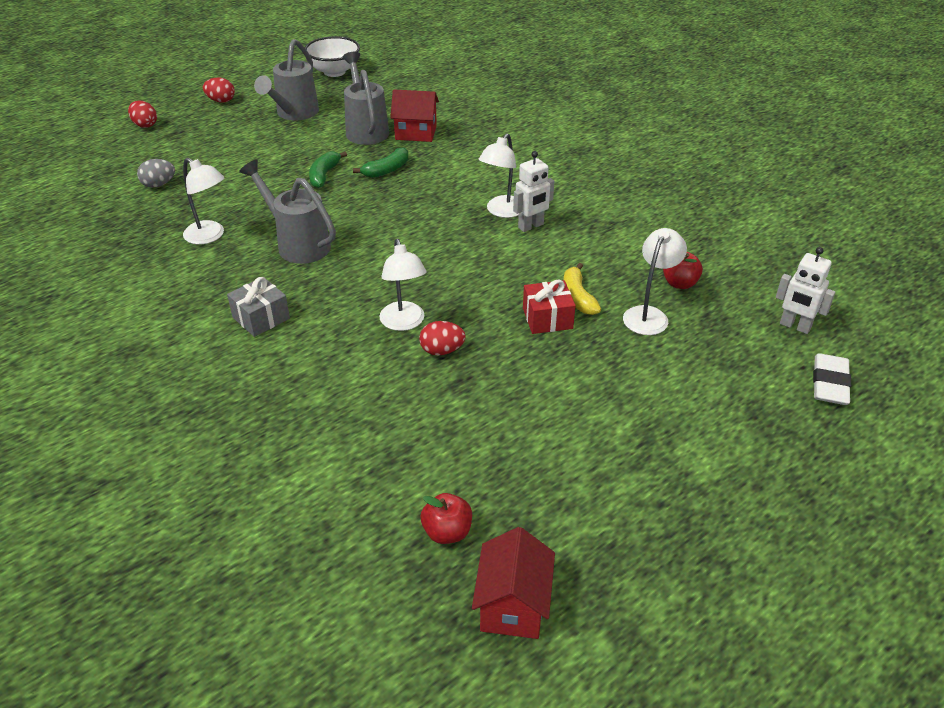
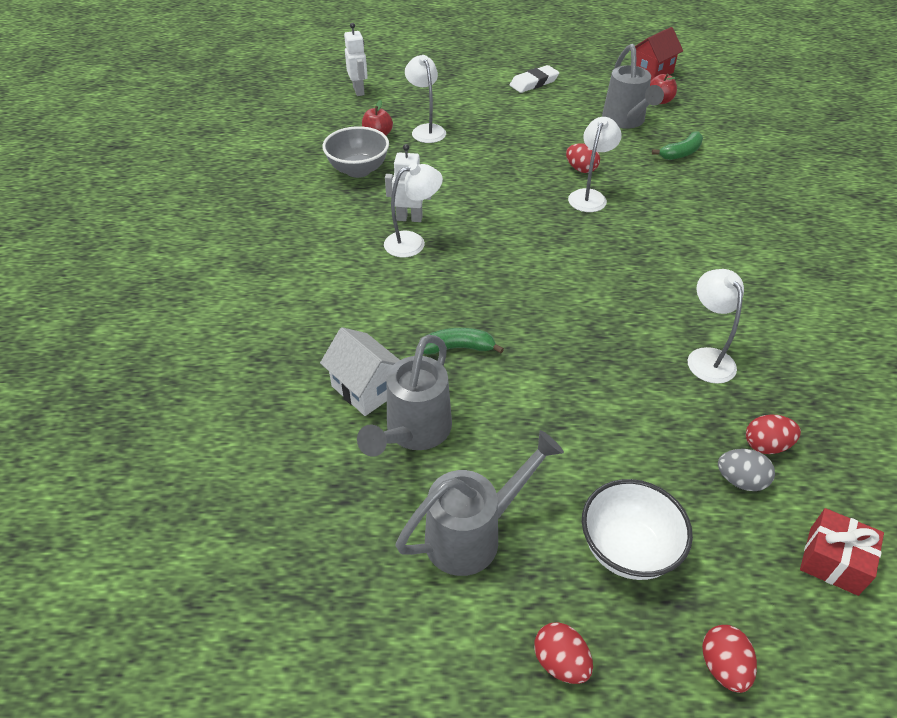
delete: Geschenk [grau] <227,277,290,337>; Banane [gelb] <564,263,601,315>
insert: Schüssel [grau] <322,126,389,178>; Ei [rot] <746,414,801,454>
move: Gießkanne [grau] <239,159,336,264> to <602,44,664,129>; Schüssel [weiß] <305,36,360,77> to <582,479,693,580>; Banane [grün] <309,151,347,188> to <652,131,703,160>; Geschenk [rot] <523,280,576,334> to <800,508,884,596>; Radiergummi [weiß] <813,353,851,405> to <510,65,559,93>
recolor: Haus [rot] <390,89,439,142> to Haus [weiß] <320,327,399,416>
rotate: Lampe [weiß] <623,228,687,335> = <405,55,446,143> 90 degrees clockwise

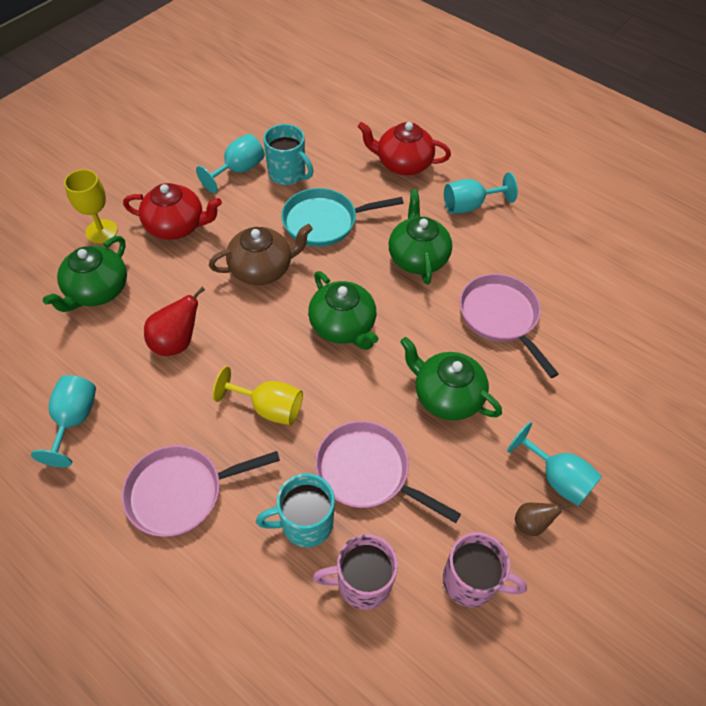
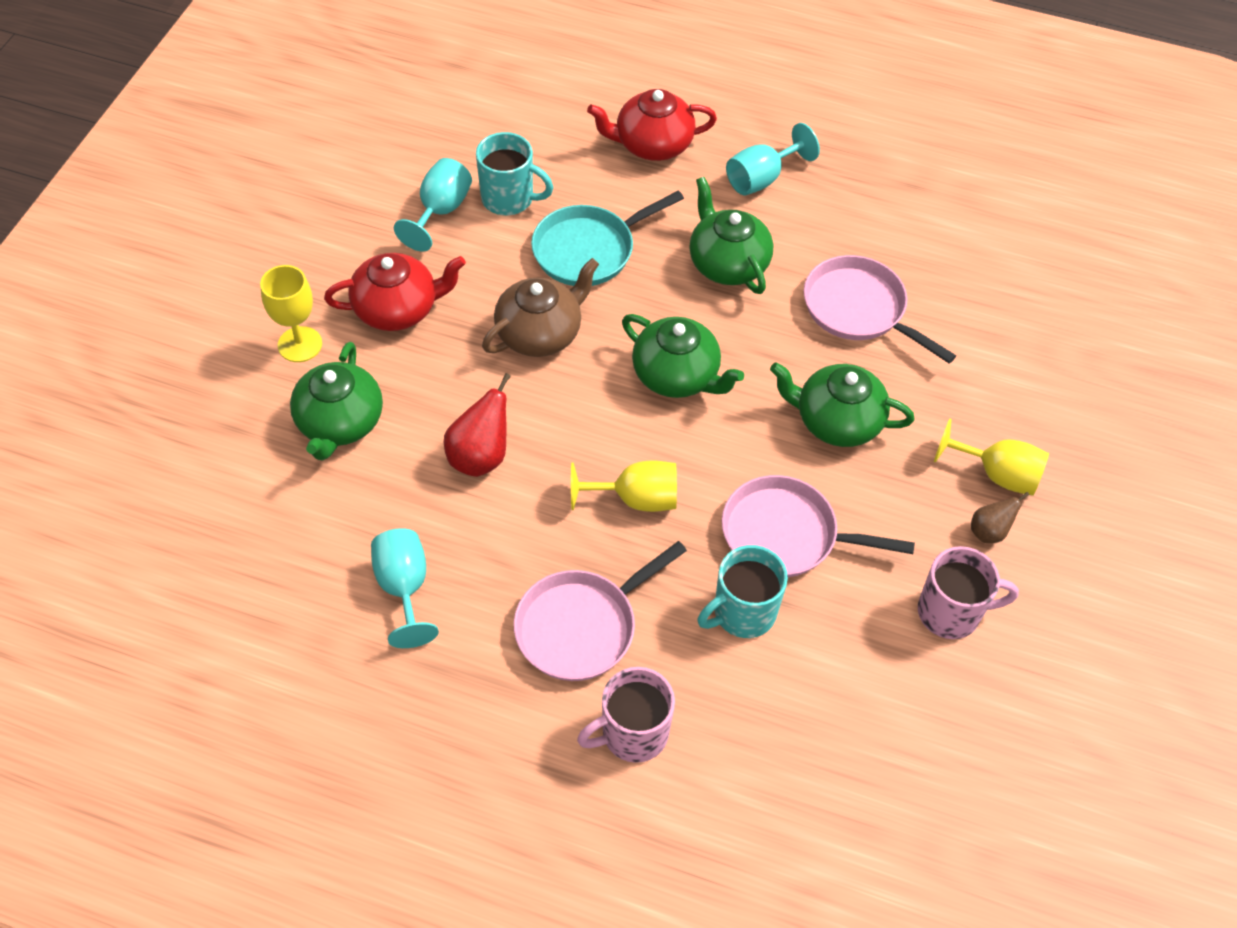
move: Tasse [rosa] <313,534,398,610> to <577,667,675,763>
recolor: Kelch [türkis] <507,422,602,506> to Kelch [gelb] <934,418,1049,496>

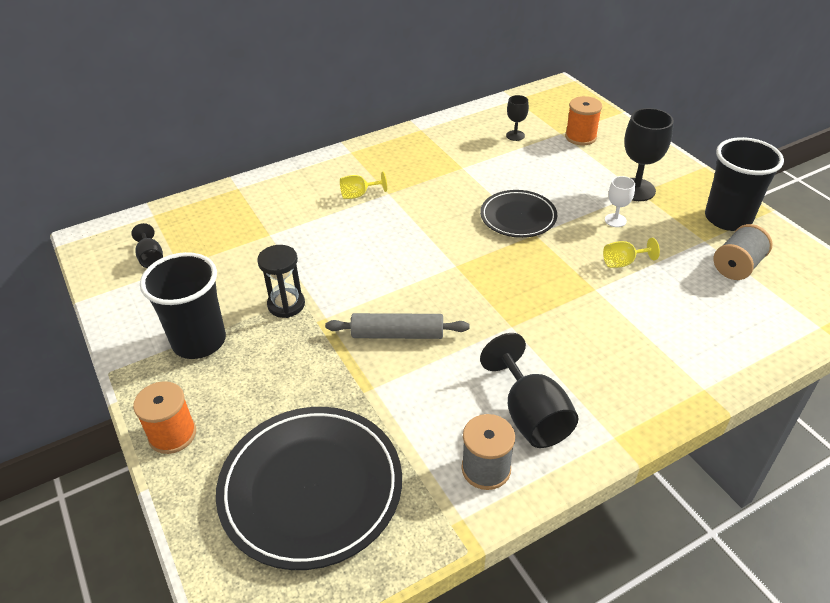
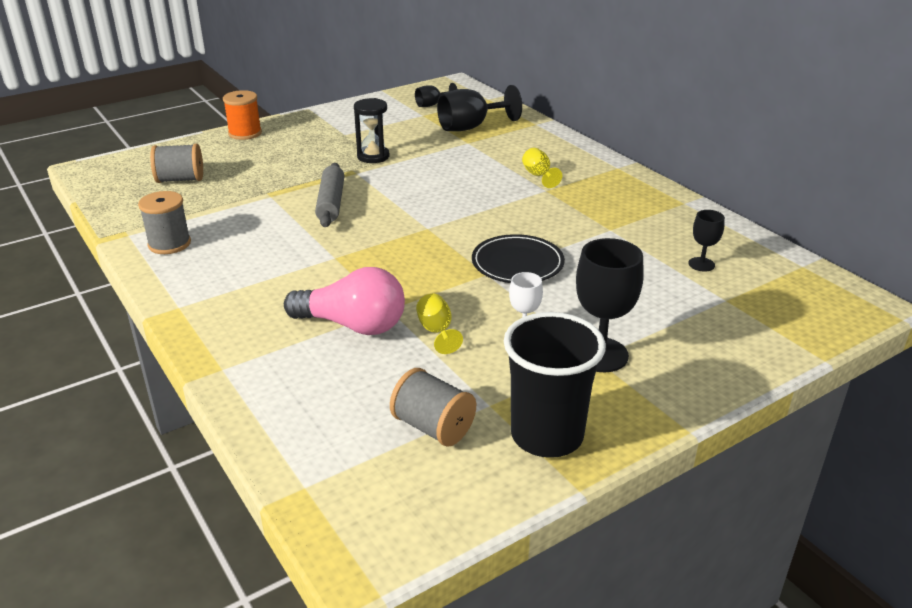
delete: Becher [schwarz] <140,252,226,359>; Garnrolle [orange] <565,96,602,145>
insert: Glühbirne [rosa] <284,267,405,335>
move: Kelch [schwarz] <480,333,579,448> to <437,85,522,131>
replace: Teller [schwarz] <216,407,402,570> to Garnrolle [grau] <150,143,203,183>

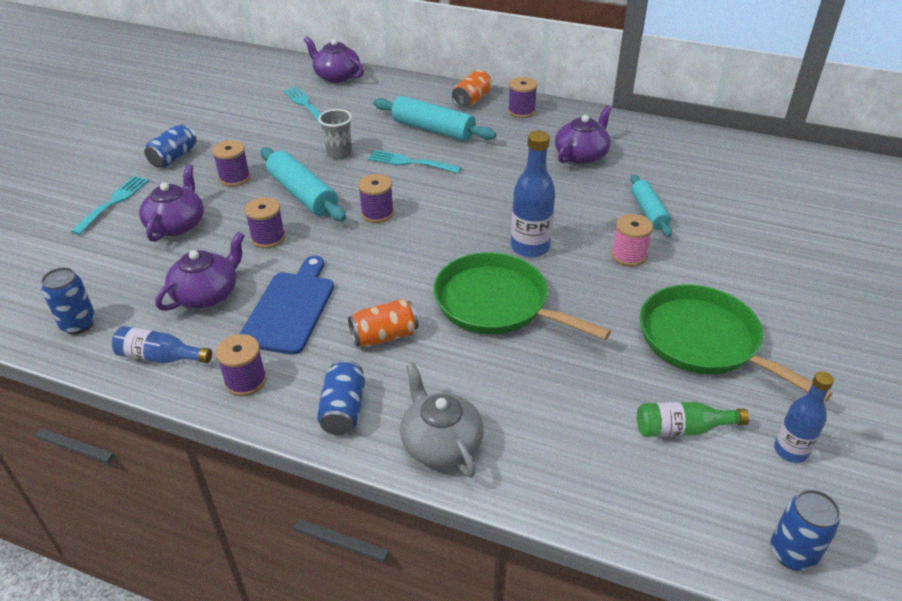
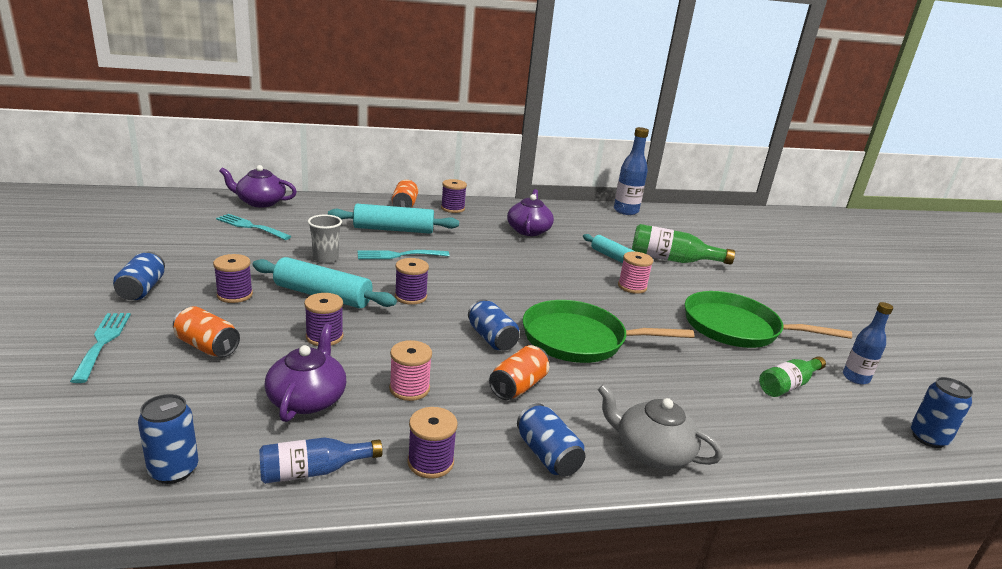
insert: Dose [blau] <468,299,519,351>; Flasche [grün] <632,224,735,265>
move: Flasche [blau] <511,131,555,258> to <614,127,649,215>
replace: Teekanne [lila] <139,164,204,242> to Dose [orange] <173,306,240,357>; Schneidebrett [blau] <240,256,334,355> to Garnrolle [rosa] <389,340,432,401>

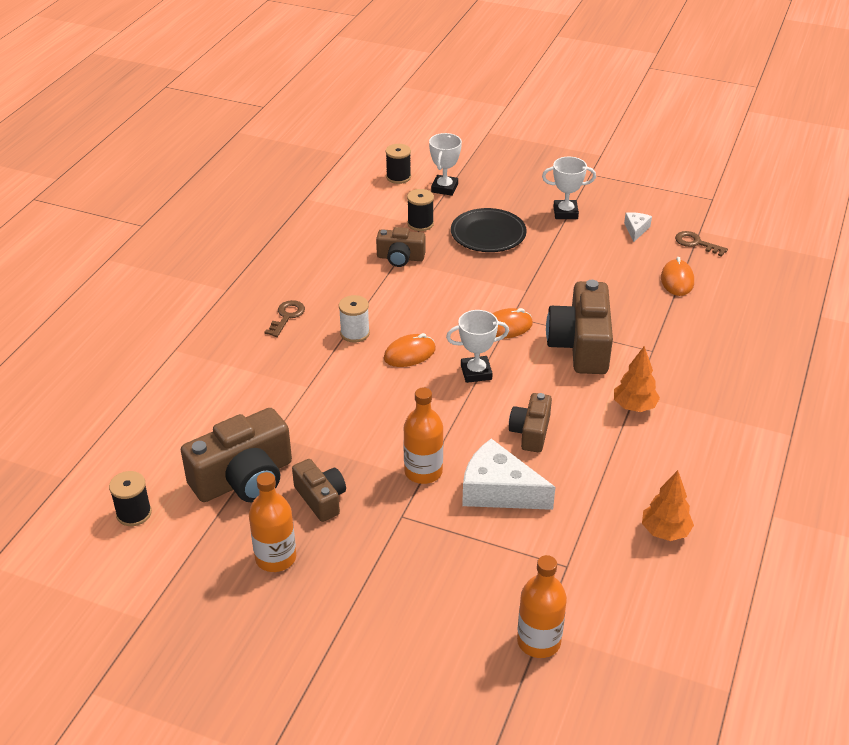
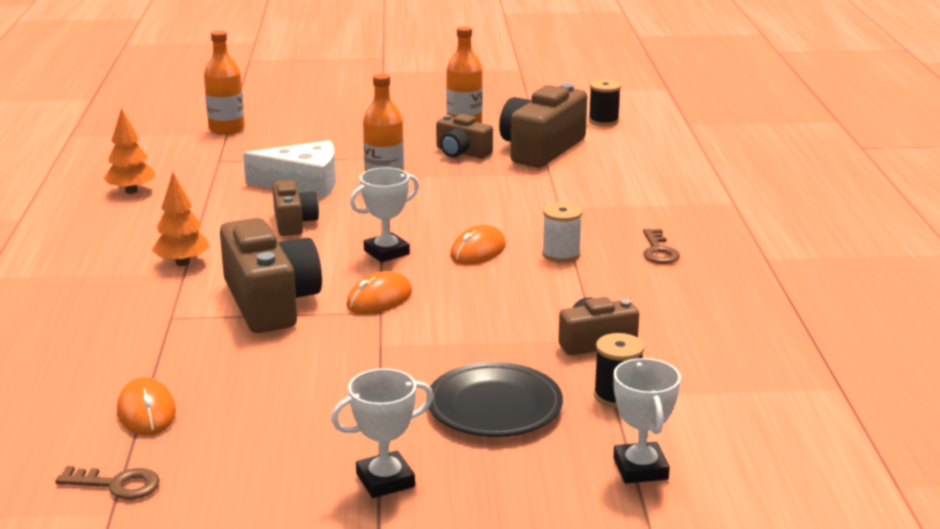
delete: Garnrolle [schwarz] <386,144,411,184>; Käse [weiß] <624,212,652,242>

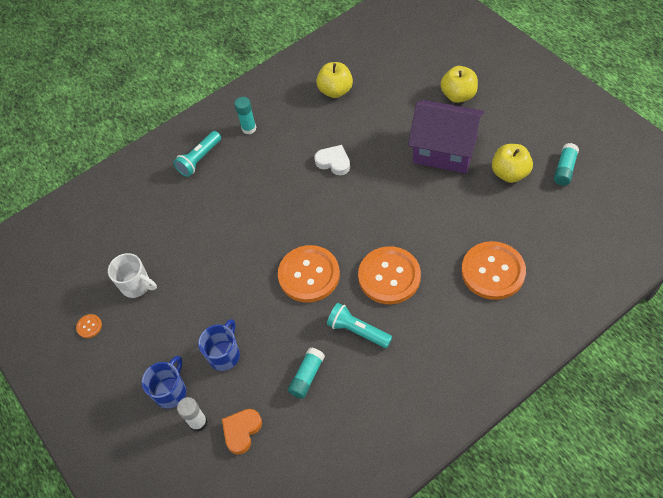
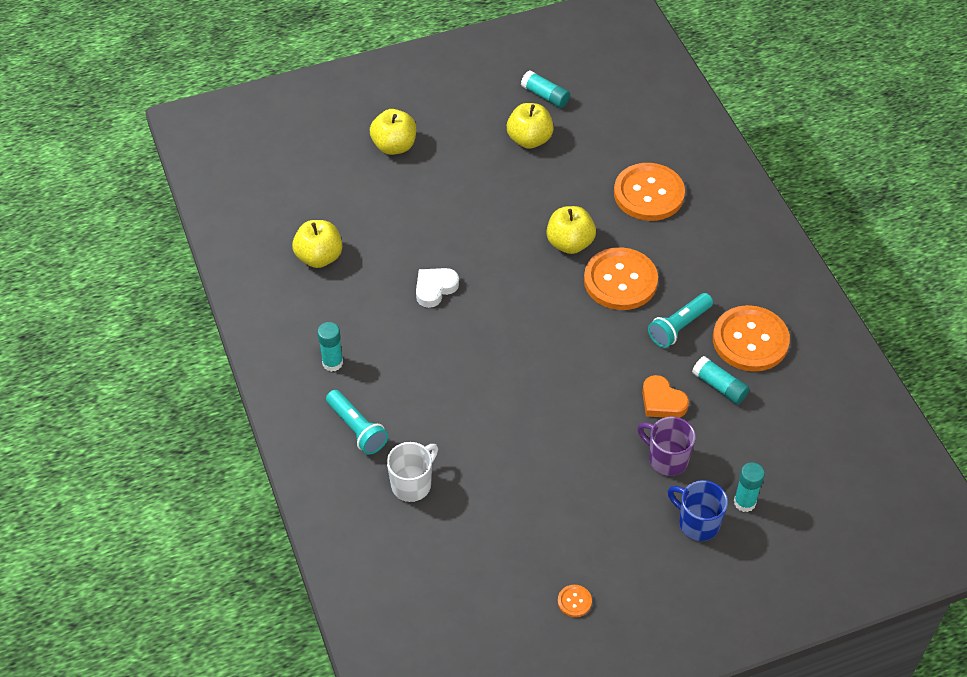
delete: Haus [lila] <408,100,484,174>
insert: Apfel [gelb] <546,206,596,254>
move: Tasse [weiß] <108,253,157,298> to <387,442,438,502>; Herz [orange] <222,409,262,455> to <642,375,689,417>; Knopf [orange] <278,245,340,303> to <713,305,790,372>
recolor: Klebestift [weiß] <177,397,208,432> to Klebestift [türkis] <734,462,765,512>; Tasse [blau] <198,319,240,371> to Tasse [lila] <637,416,696,476>

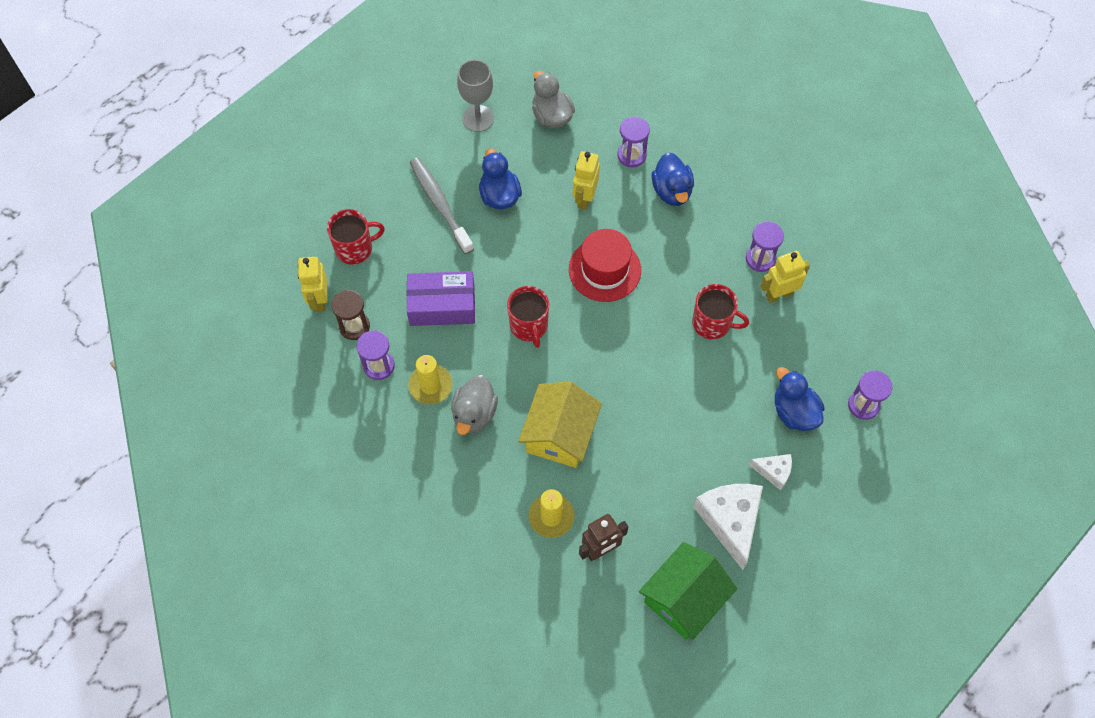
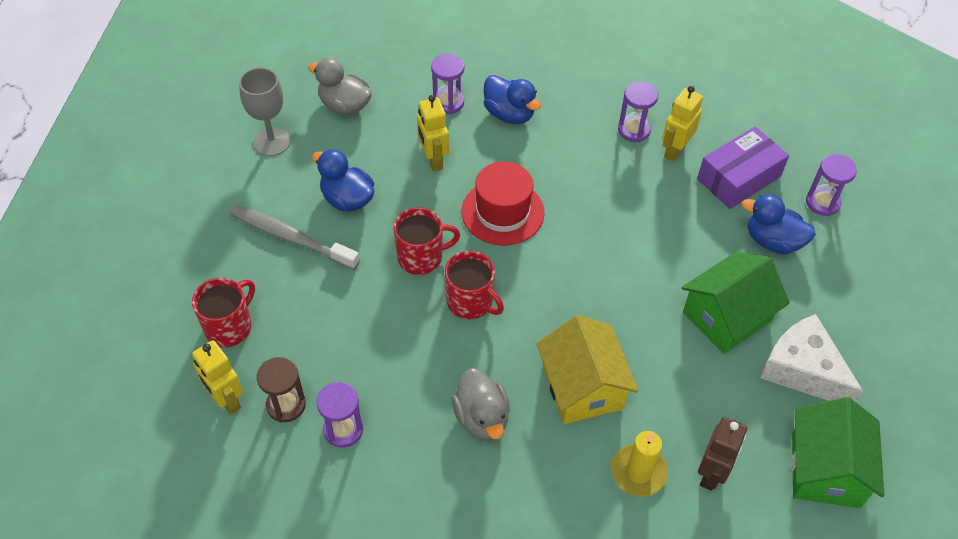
delete: Kerze [gelb] <408,355,452,404>; Käse [weiß] <749,454,792,490>
insert: Haus [grün] <681,252,790,354>
move: Schachtel [lila] <406,271,475,326> to <697,126,789,209>; Tasse [rot] <692,284,749,339> to <394,207,460,275>

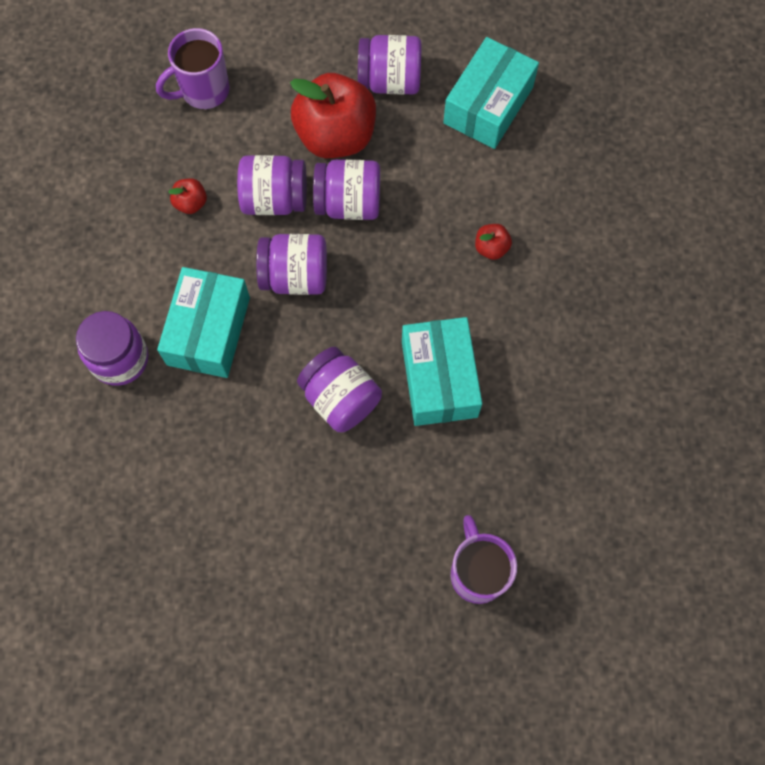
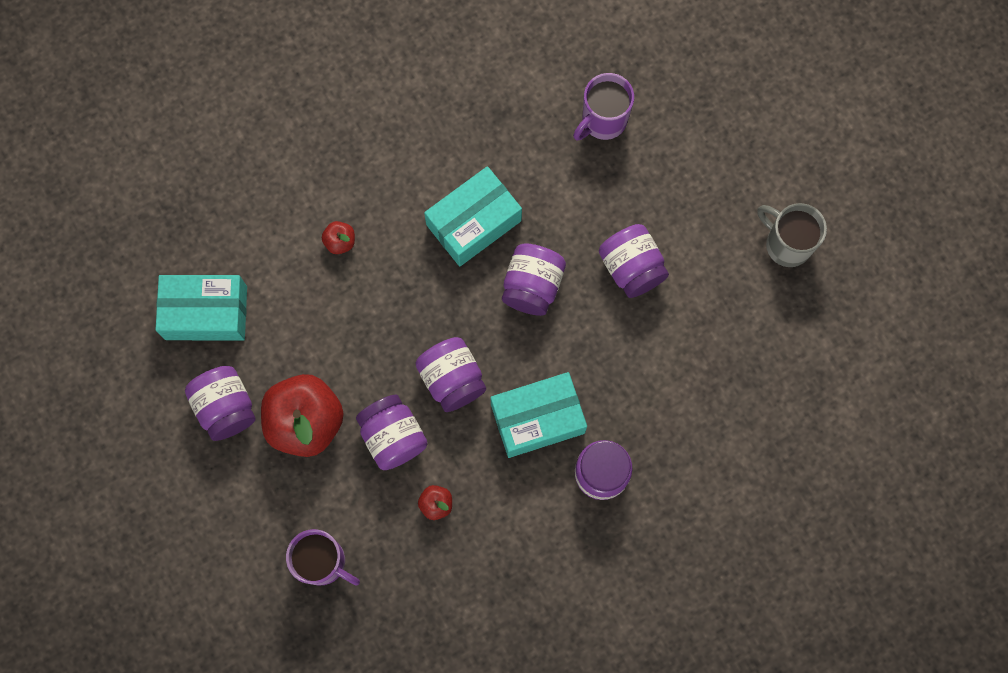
insert: Tasse [grau] <757,203,827,267>
move: Einmachglas [lila] <313,159,380,220> to <599,224,669,298>

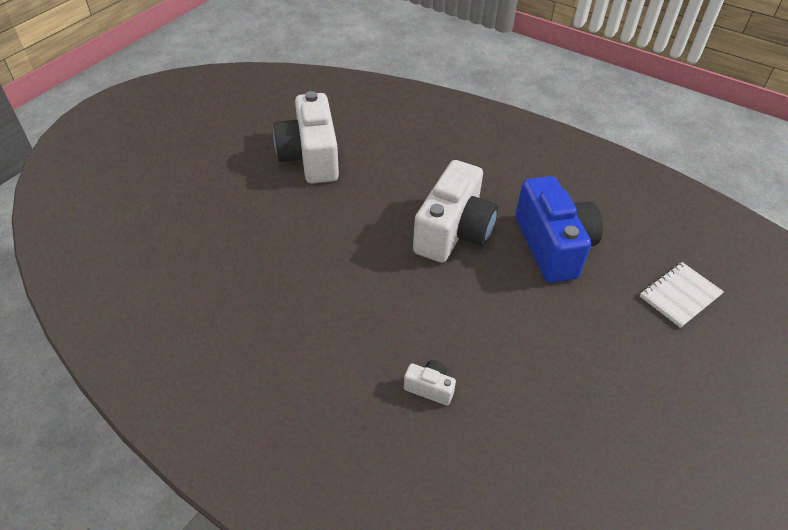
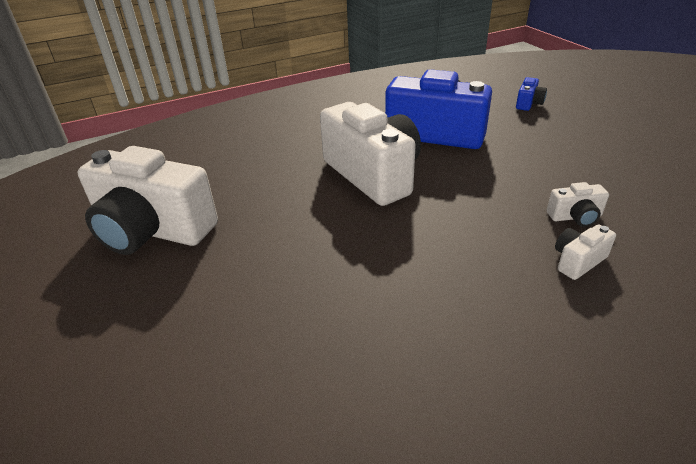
insert: Kamera [weiß] <546,182,609,227>
replace: Notizbuch [weiß] <640,262,724,328> to Kamera [blau] <516,77,547,111>

